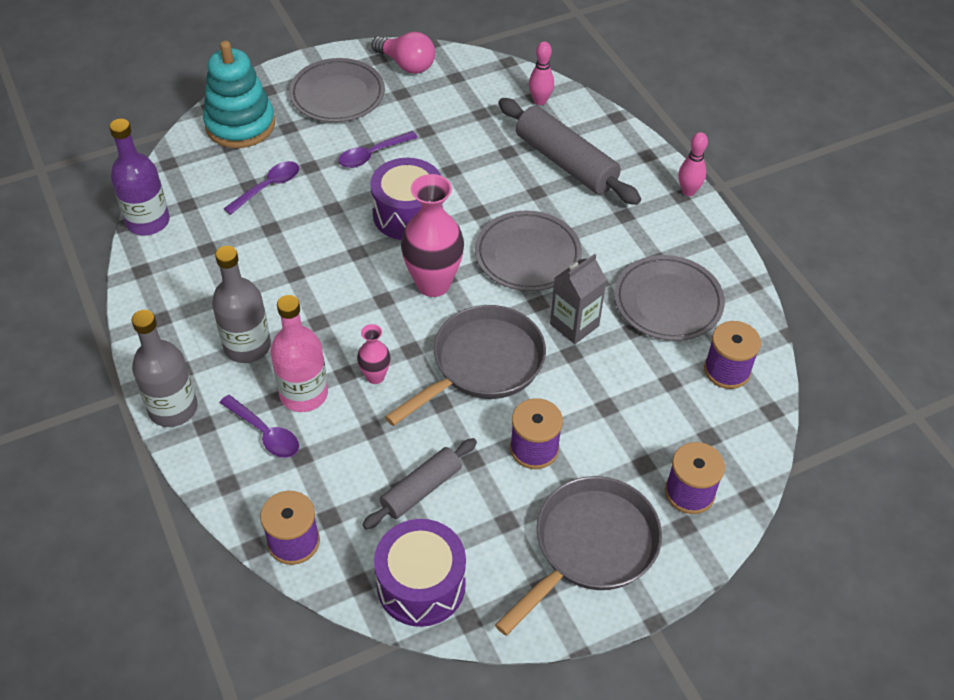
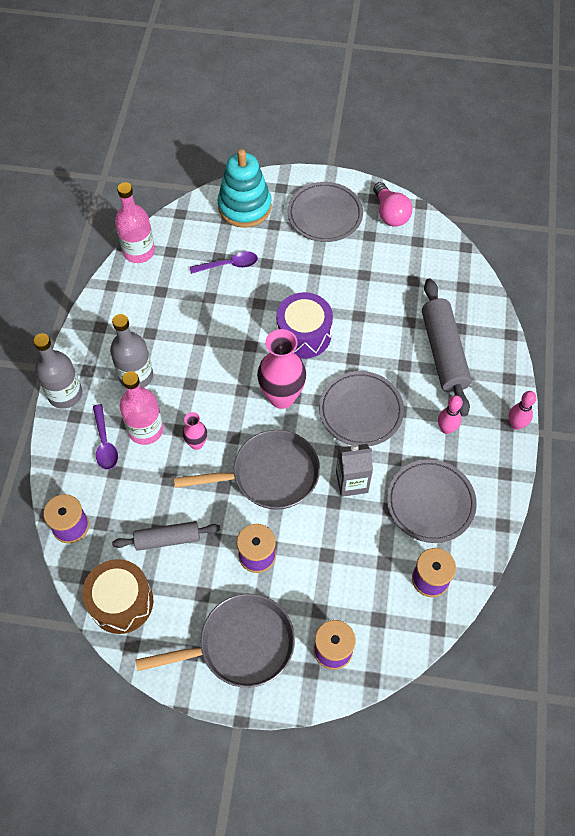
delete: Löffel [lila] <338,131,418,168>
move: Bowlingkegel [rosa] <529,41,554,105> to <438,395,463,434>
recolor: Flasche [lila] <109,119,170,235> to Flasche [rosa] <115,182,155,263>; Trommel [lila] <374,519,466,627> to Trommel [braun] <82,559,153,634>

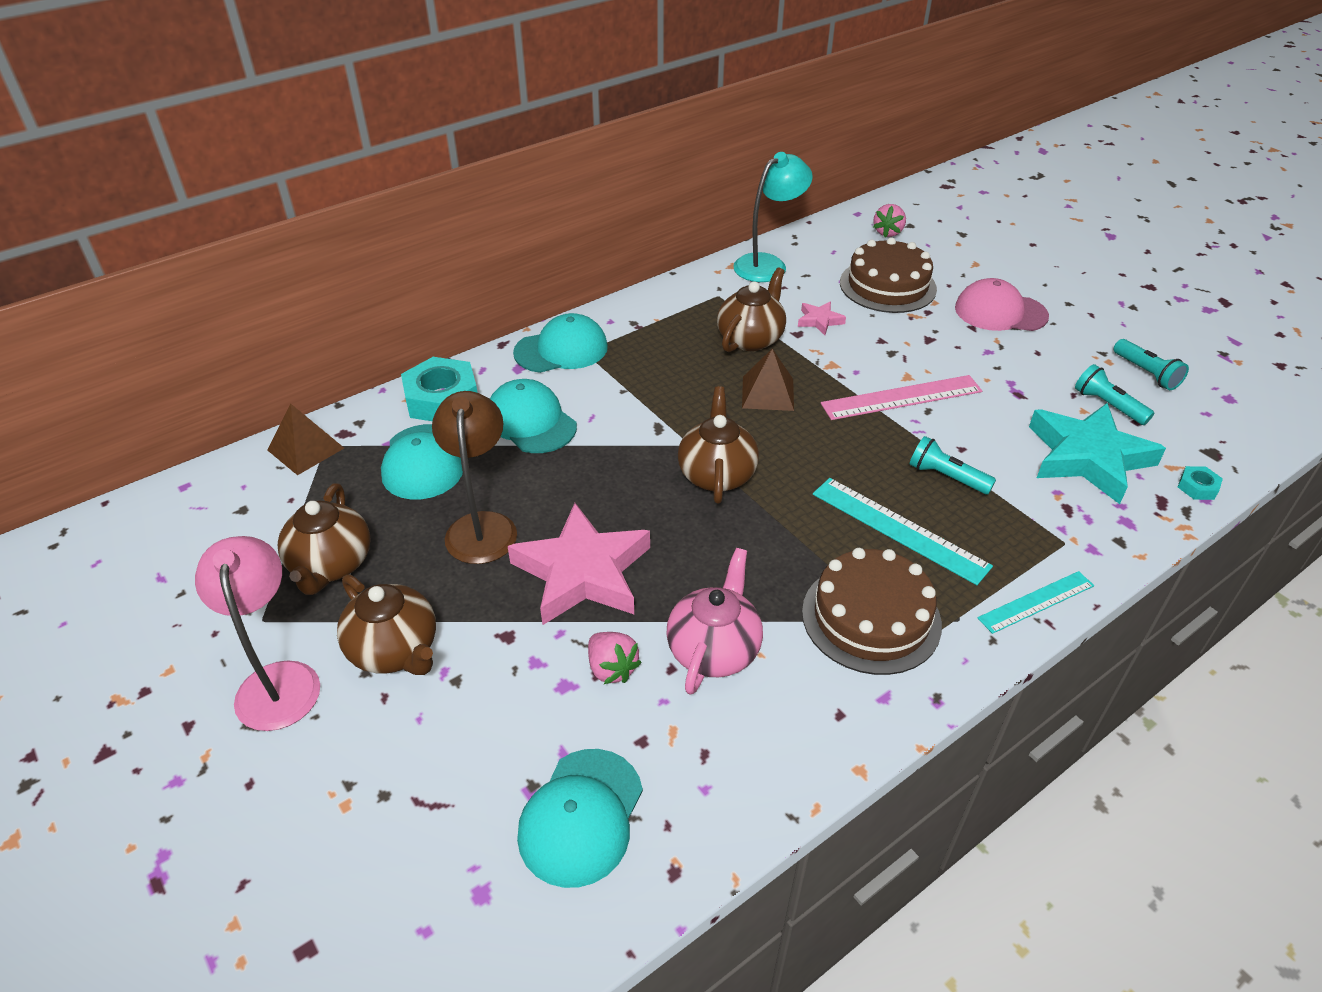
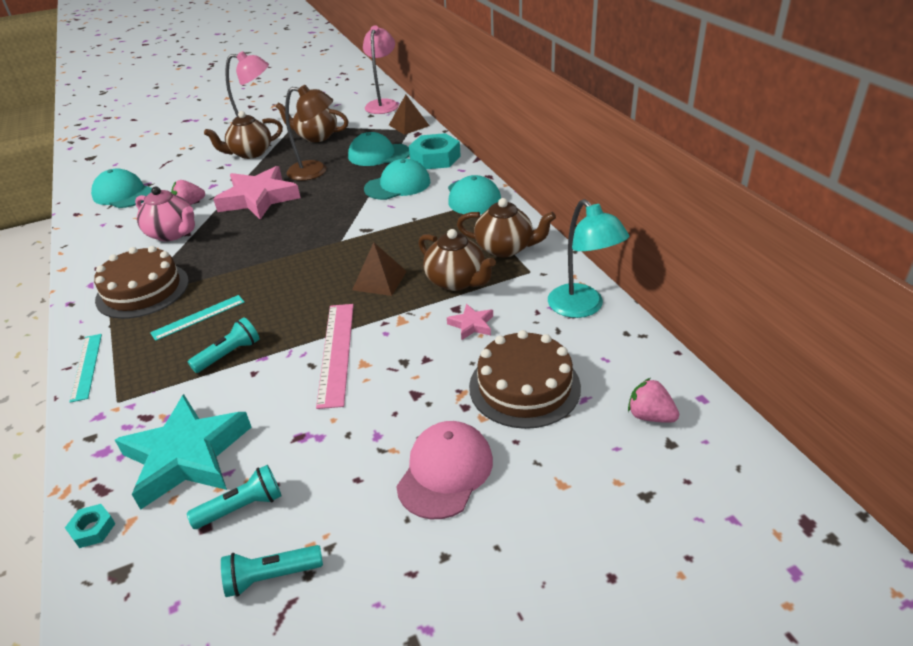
insert: Lampe [rosa] <363,26,399,114>
move: Teekanne [braun] <678,386,759,503> to <457,198,556,257>
resize: Lineal [türkis] <813,478,993,585> = <150,295,245,341> x0.66

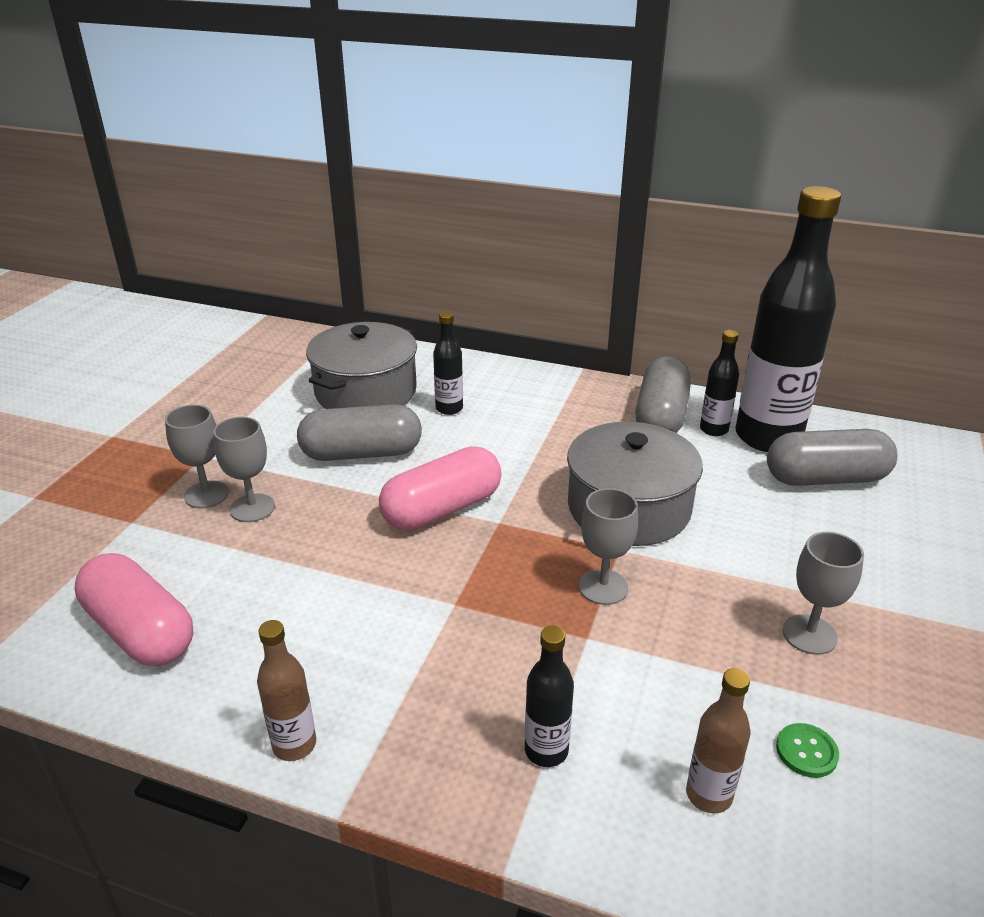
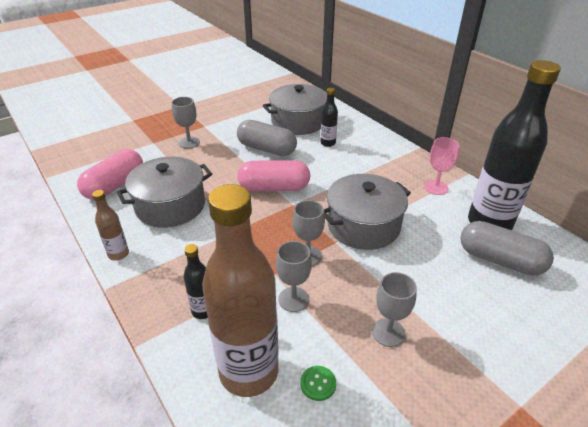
delete: Flasche [schwarz] <700,330,739,436>
insert: Kochtopf [grau] <117,157,212,228>
move: Kelch [grau] <213,417,275,522> to <276,241,312,312>
replace: Kapsel [grau] <635,356,691,433> to Kelch [rosa] <424,137,460,195>
rotate: Kapsel [rosa] <75,553,193,666> = <77,149,143,200> 45 degrees clockwise
resize: Flasche [braun] <686,668,751,813> = <202,184,279,397> x2.27

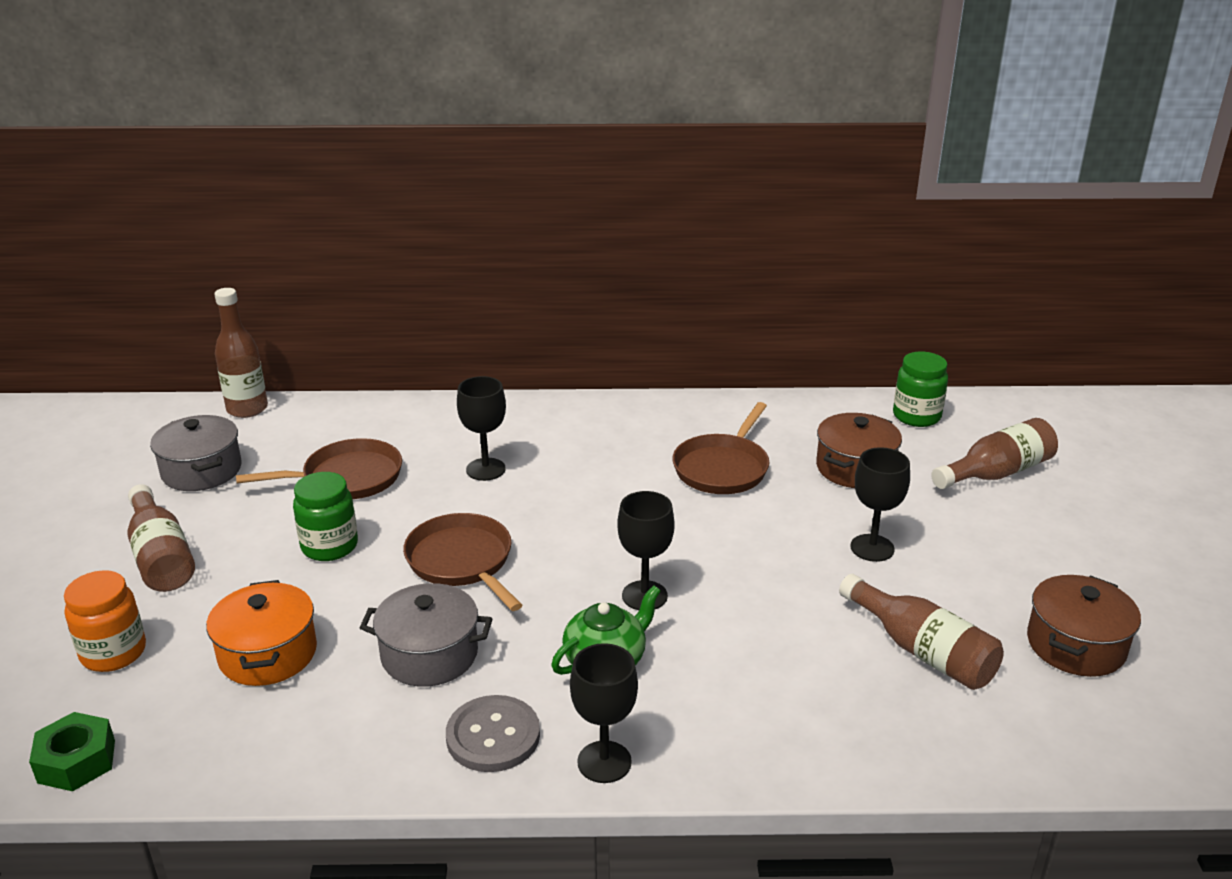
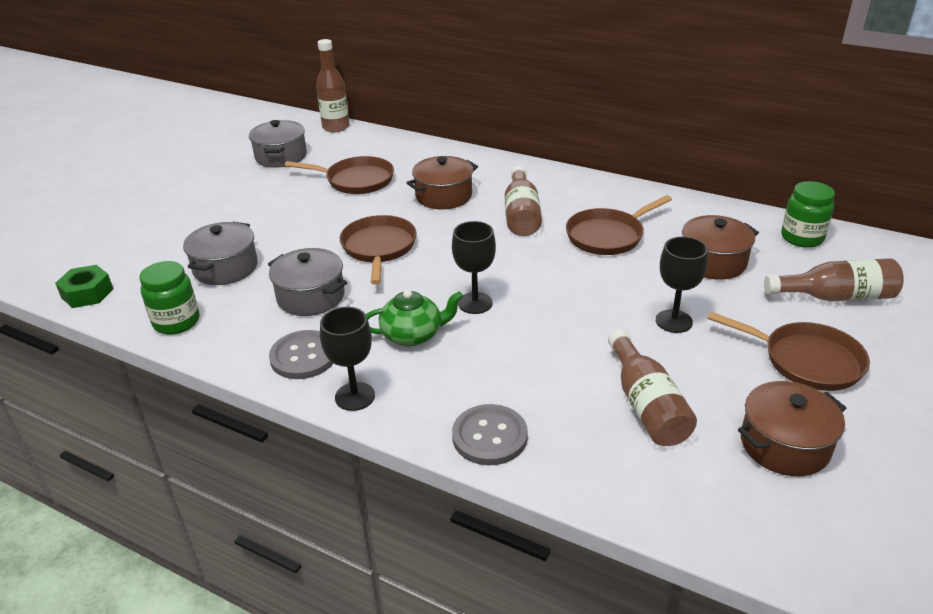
delete: Einmachglas [orange] <64,570,146,672>
insert: Knopf [grau] <452,404,528,465>; Pfanne [braun] <708,312,870,391>
move: Flasche [braun] <127,484,195,592> to <505,166,542,236>; Einmachglas [grün] <293,472,358,561> to <140,261,200,335>
replace: Kelch [schwarz] <457,376,506,481> to Kochtopf [braun] <407,156,478,209>
recolor: Kochtopf [orange] <206,580,317,686> to Kochtopf [grau] <183,222,258,285>

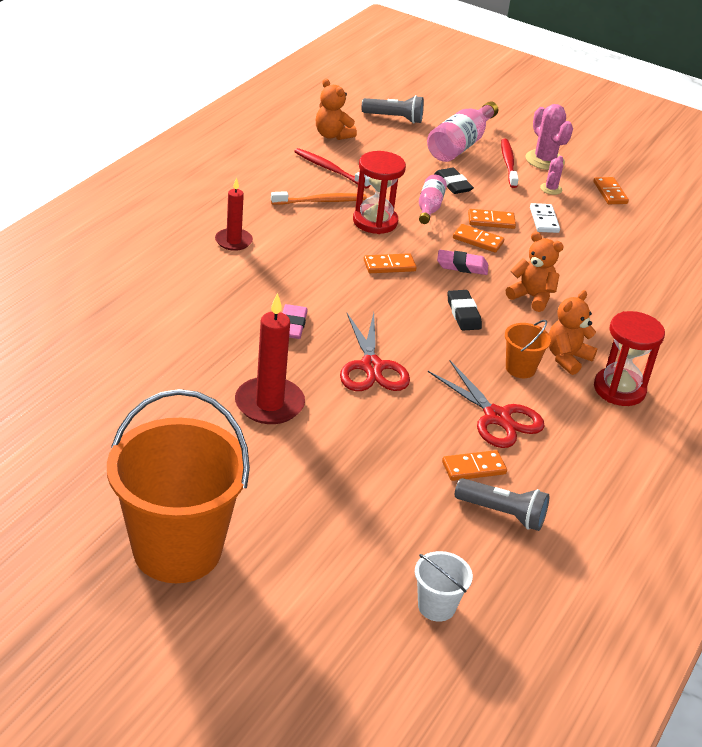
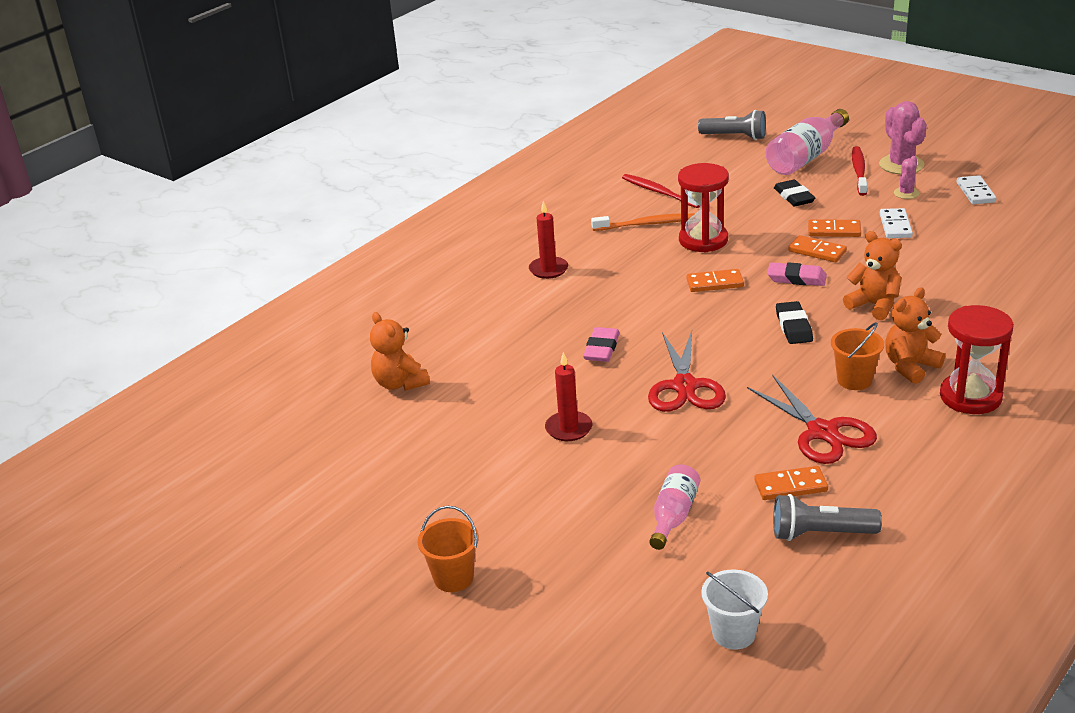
move: Teddybär [orange] <316,79,357,140> to <370,312,430,391>; Flasche [rosa] <419,175,447,224> to <649,464,700,550>
recolor: Dominostein [orange] <593,177,629,204> to Dominostein [weiß] <957,175,996,204>
rotate: Taschenlampe [grau] <455,478,549,531> = <773,494,882,541> 150 degrees clockwise
resize: Eimer [orange] <107,389,250,583> = <418,506,479,592> x0.42; Kerze [rot] <235,293,305,424> = <545,352,592,441> x0.63

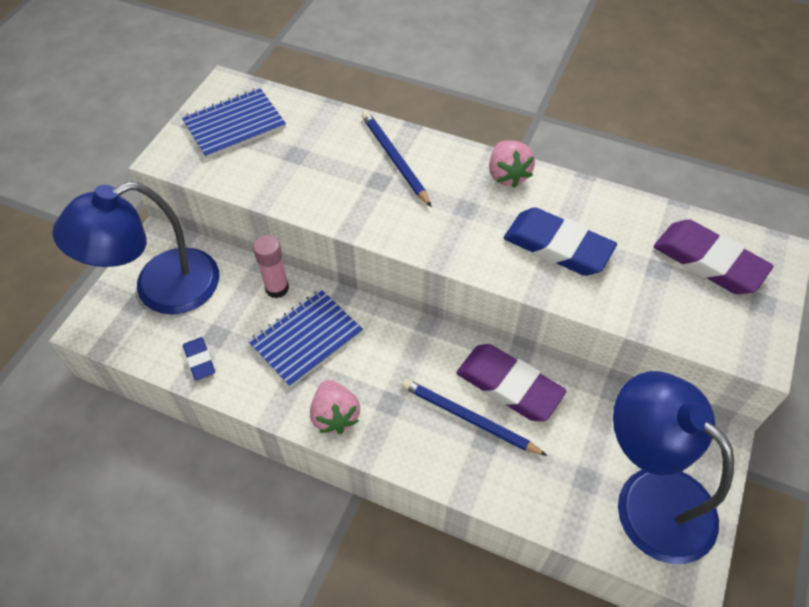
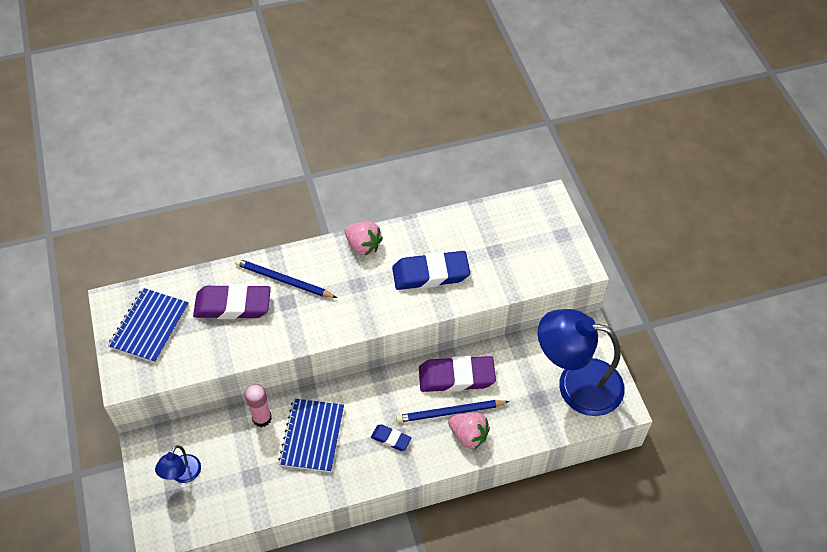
move: Radiergummi [blau] <183,337,215,380> to <371,424,412,451>; Erdbeere [rosa] <310,380,360,434> to <448,412,490,449>; Radiergummi [lila] <654,219,774,294> to <193,284,271,319>
resize: Lampe [blau] <52,182,219,314> = <155,445,201,483> x0.45

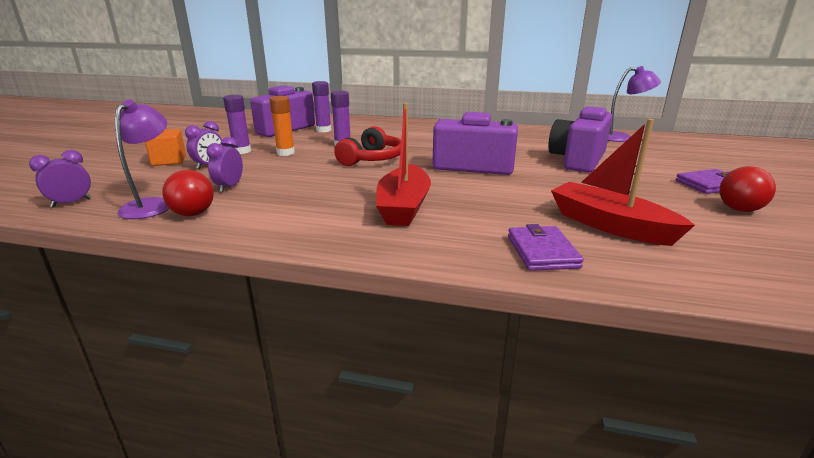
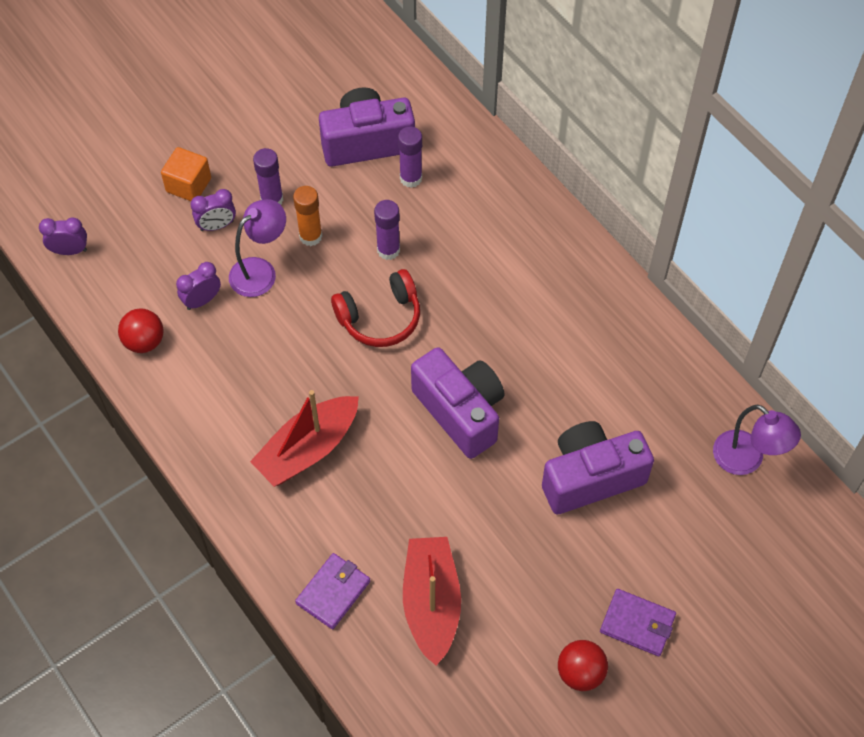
move: Lampe [lila] <115,100,170,219> to <229,199,286,297>

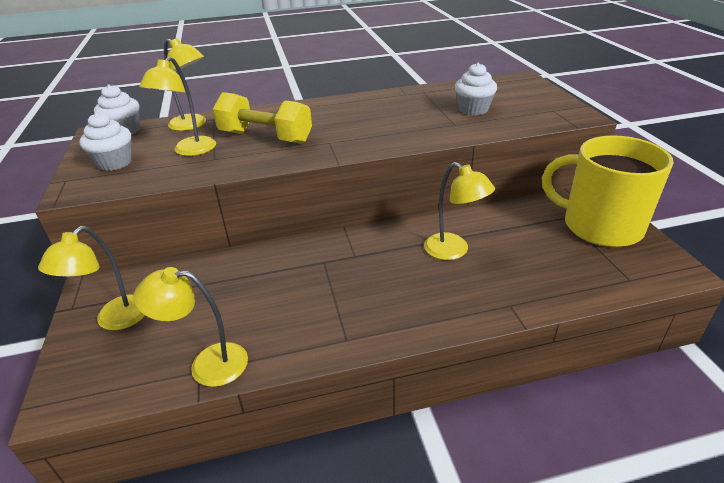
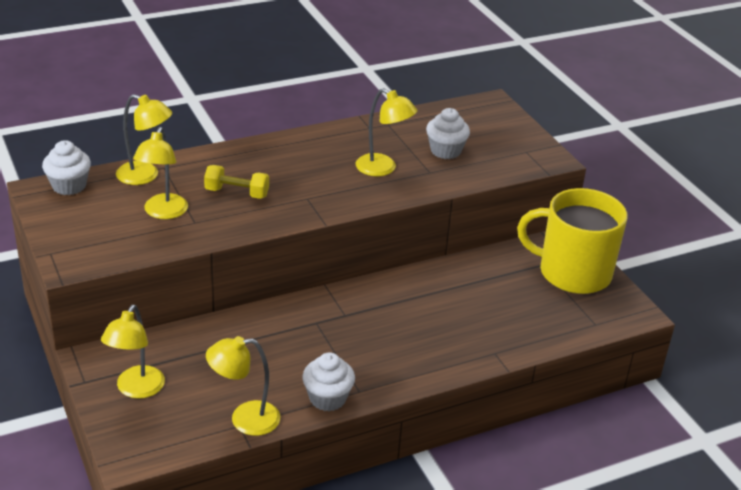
move: Muffin [weiß] <79,112,132,171> to <302,352,355,411>; Lampe [gelb] <424,162,495,260> to <356,88,418,176>
resize: Hantel [gelb] <213,92,312,144> = <204,165,269,199> x0.63

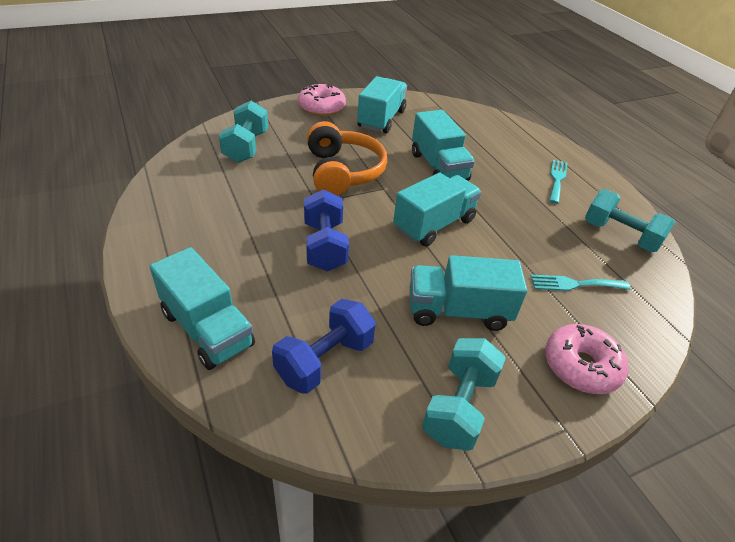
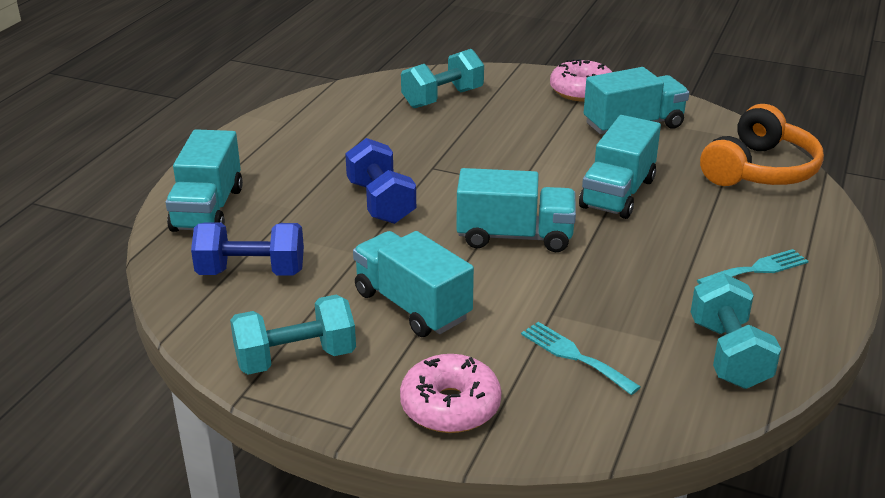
move: Kopfhörer [orange] <307,121,387,196> to <700,104,824,186>
rotate: Hantel [blau] <304,189,349,271> = <345,138,416,224> 60 degrees counterclockwise

